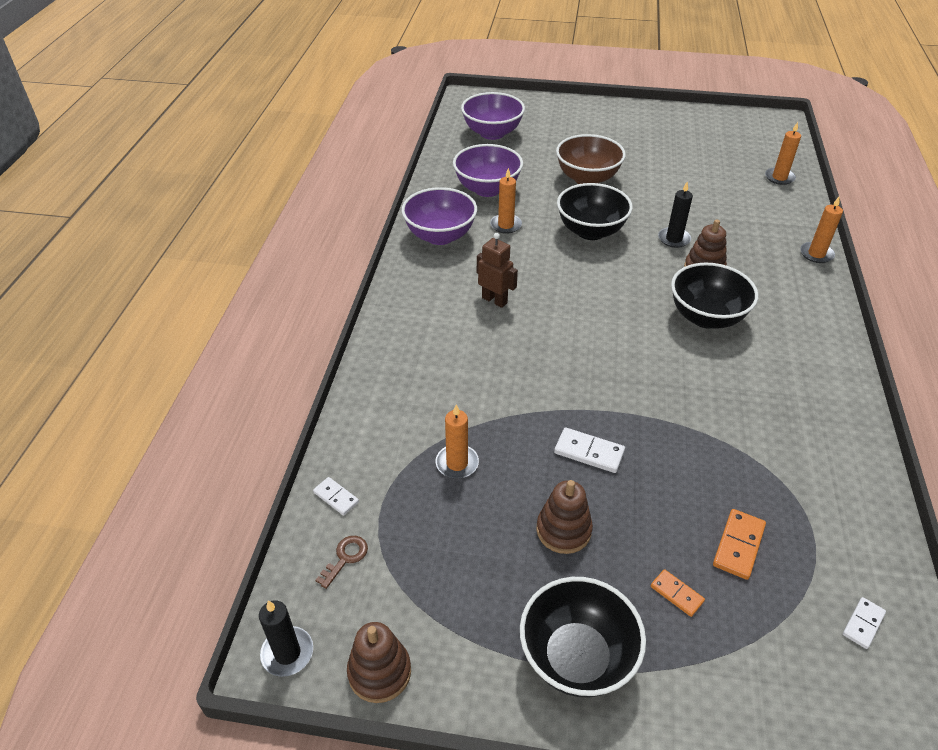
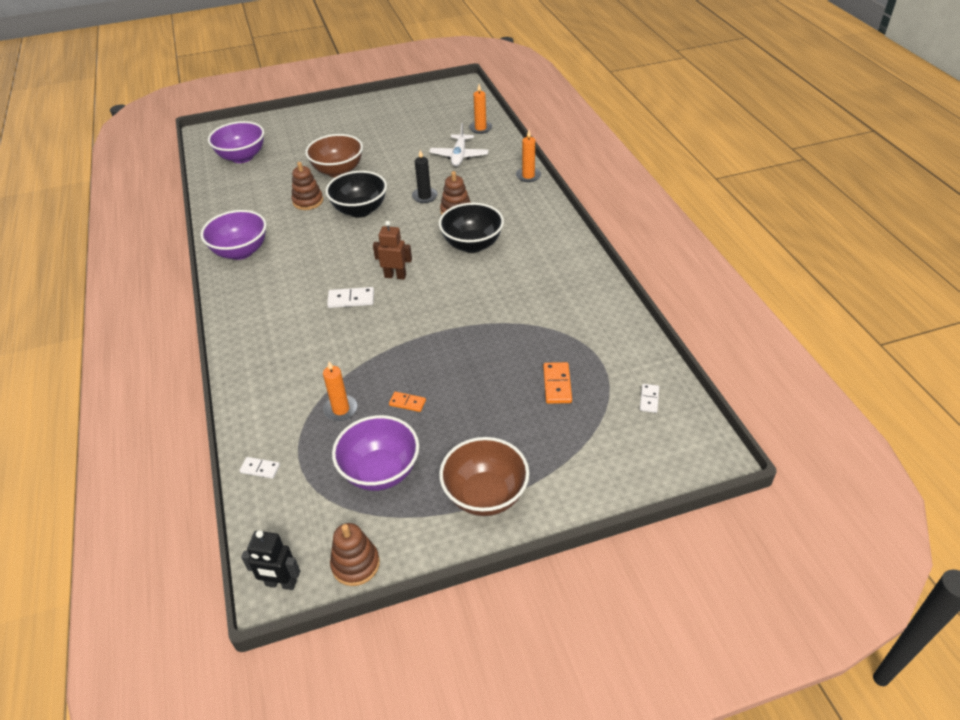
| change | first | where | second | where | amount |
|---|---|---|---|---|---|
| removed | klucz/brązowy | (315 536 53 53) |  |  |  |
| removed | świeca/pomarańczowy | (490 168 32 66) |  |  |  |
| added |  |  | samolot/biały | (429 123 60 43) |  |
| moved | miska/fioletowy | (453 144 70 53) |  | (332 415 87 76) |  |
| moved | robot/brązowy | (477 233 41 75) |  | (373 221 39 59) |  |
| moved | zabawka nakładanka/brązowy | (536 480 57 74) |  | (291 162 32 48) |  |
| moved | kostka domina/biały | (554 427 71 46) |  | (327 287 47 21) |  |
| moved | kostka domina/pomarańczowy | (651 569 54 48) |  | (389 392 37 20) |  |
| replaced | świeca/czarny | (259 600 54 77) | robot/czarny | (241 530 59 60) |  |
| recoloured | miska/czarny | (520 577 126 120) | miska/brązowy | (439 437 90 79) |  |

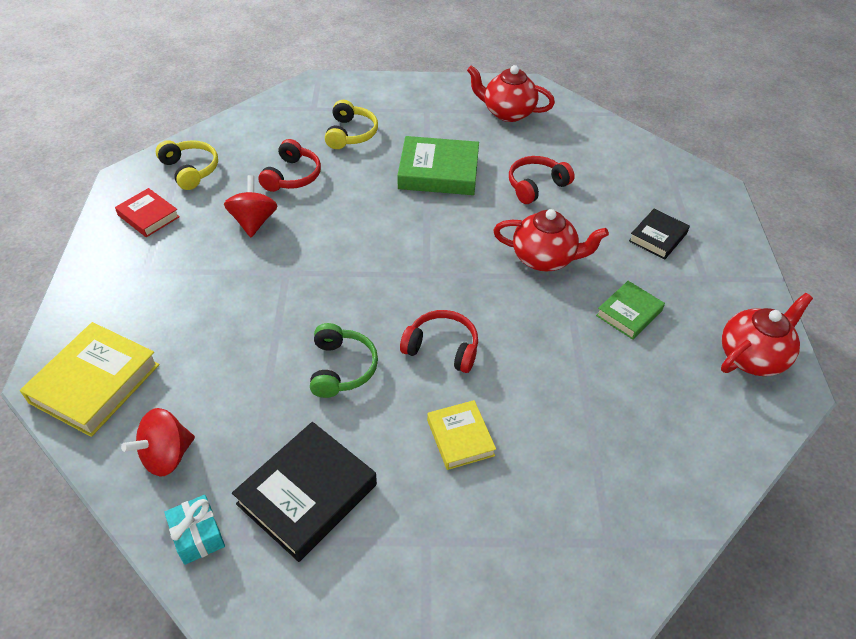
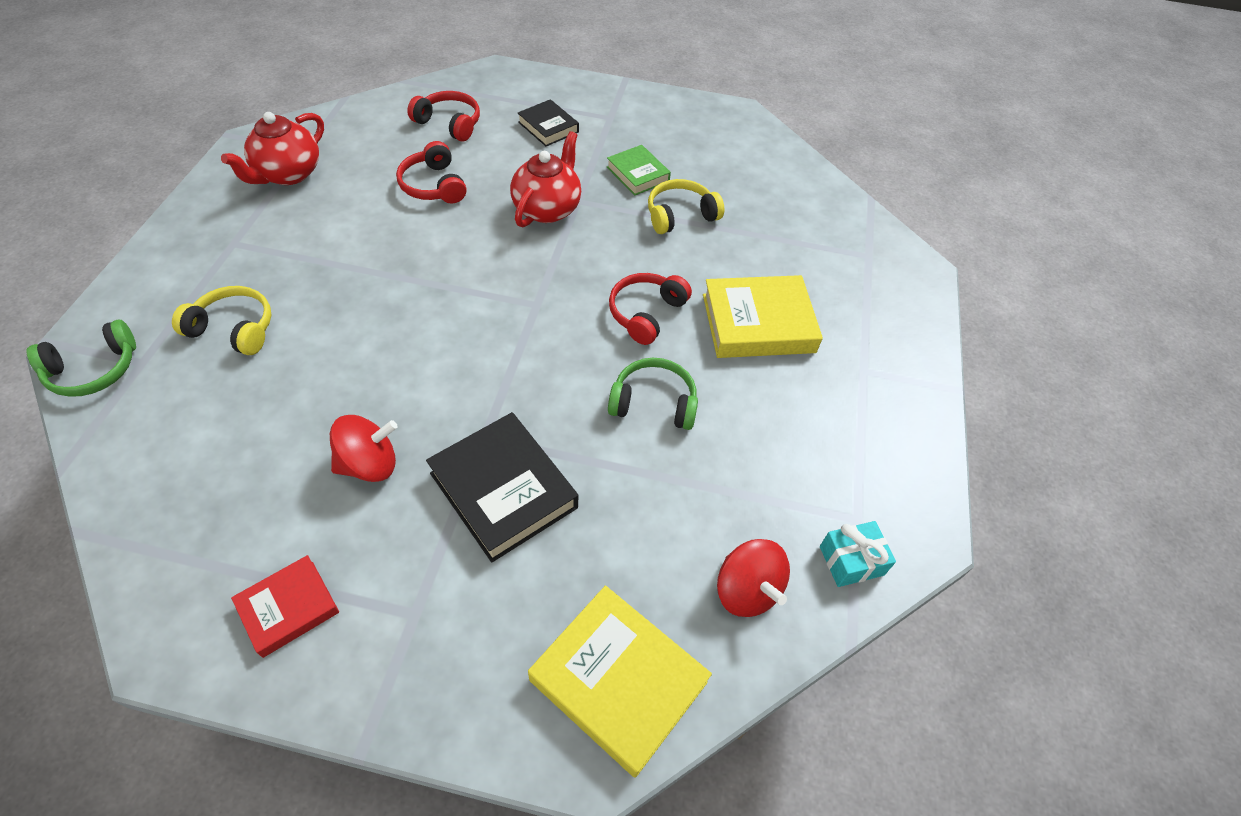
| change | first | where | second | where | amount |
|---|---|---|---|---|---|
| removed | książka/zielony | (397 136 82 59) |  |  |  |
| removed | imbryk/czerwony | (721 293 92 83) |  |  |  |
| added |  |  | słuchawki/zielony | (27 320 109 77) |  |
| moved | słuchawki/żółty | (156 140 62 50) |  | (648 179 76 55) |  |
| moved | książka/czarny | (232 422 145 140) |  | (426 412 152 150) |  |
| moved | słuchawki/czerwony | (258 139 63 53) |  | (407 91 73 51) |  |
| turned | bączek/czerwony | (224 175 53 62) |  | (330 415 68 67) | 150 degrees clockwise |
| resized | książka/żółty | (427 400 69 70) |  | (703 275 120 83) | x1.69 |

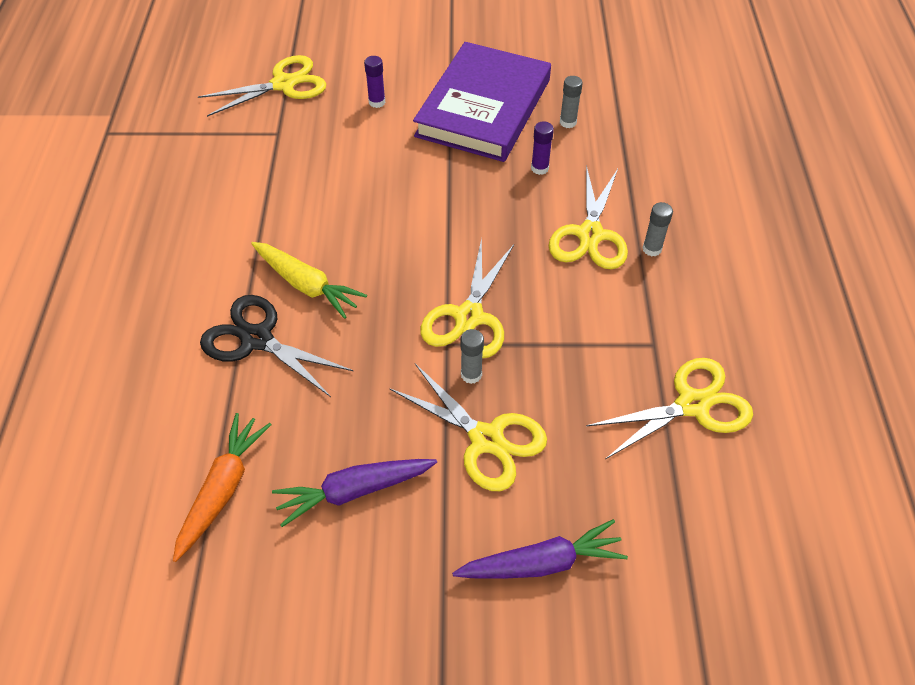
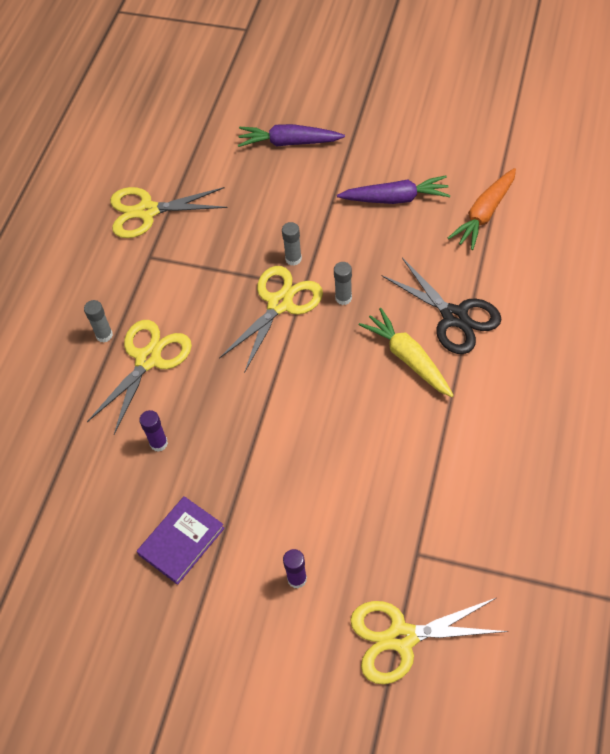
| change | first | where | second | where | amount |
|---|---|---|---|---|---|
| removed | nożyczki/żółty | (389 364 158 127) |  |  |  |
| moved | klej w sztyfcie/szary | (560 76 23 52) |  | (334 262 18 43) |  |
| resized | książka/fioletowy | (413 42 138 120) |  | (137 496 88 89) | x0.48 |

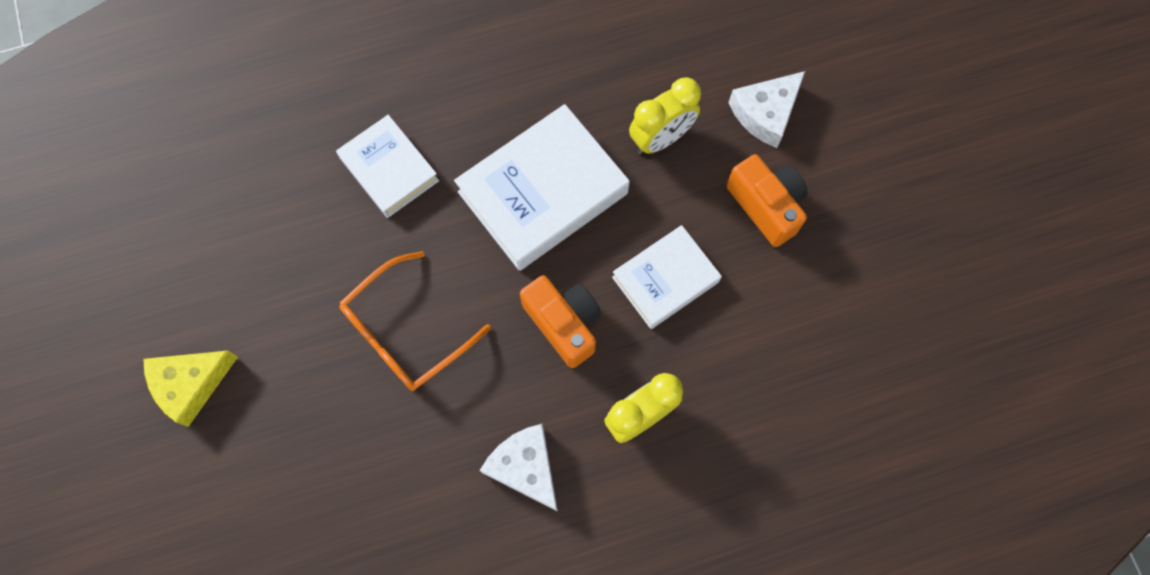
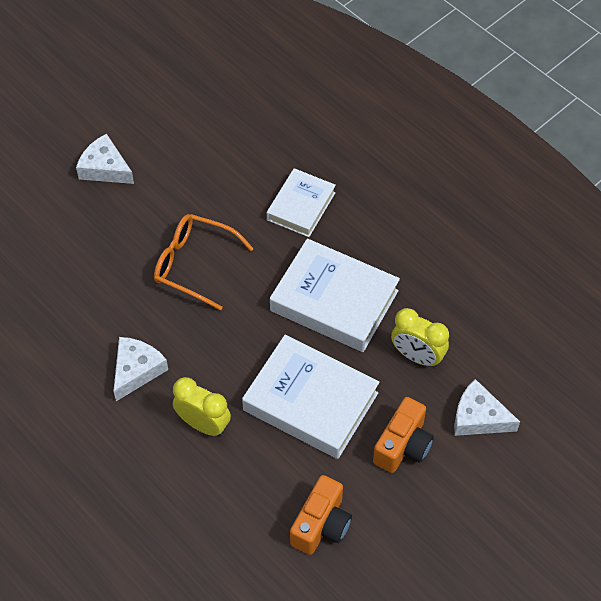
| change | first | where | second | where | amount |
|---|---|---|---|---|---|
| moved | aparat fotograficzny/pomarańczowy | (520 275 81 93) |  | (290 475 62 80) |  |
| recoloured | ser/żółty | (143 351 95 76) | ser/biały | (76 134 58 50) |  |
| resized | książka/biały | (612 225 110 104) |  | (242 335 138 124) | x1.64 |

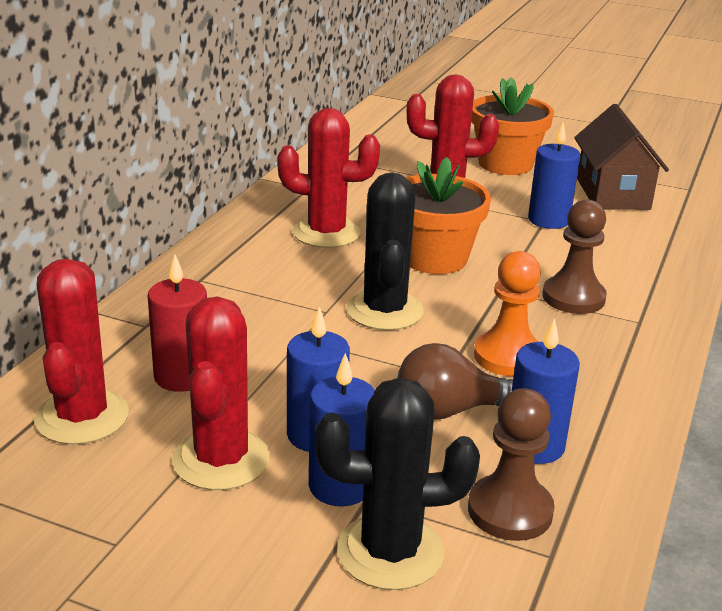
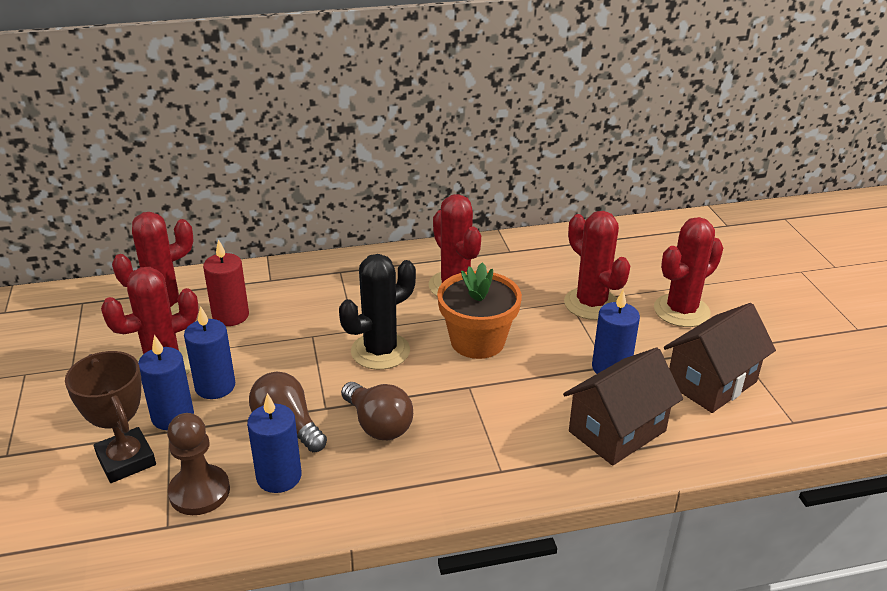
| change | first | where | second | where | amount |
|---|---|---|---|---|---|
| removed | pionek/brązowy | (542 199 65 115) |  |  |  |
| added |  |  | domek/brązowy | (563 348 120 118) |  |
| replaced | kaktus/czarny | (315 378 165 212) | puchar/brązowy | (65 351 91 132) |  |
| replaced | doniczka/pomarańczowy | (471 77 83 98) | kaktus/czerwony | (654 217 69 110) |  |
| replaced | pionek/pomarańczowy | (474 251 67 125) | żarówka/brązowy | (341 382 72 58) |  |

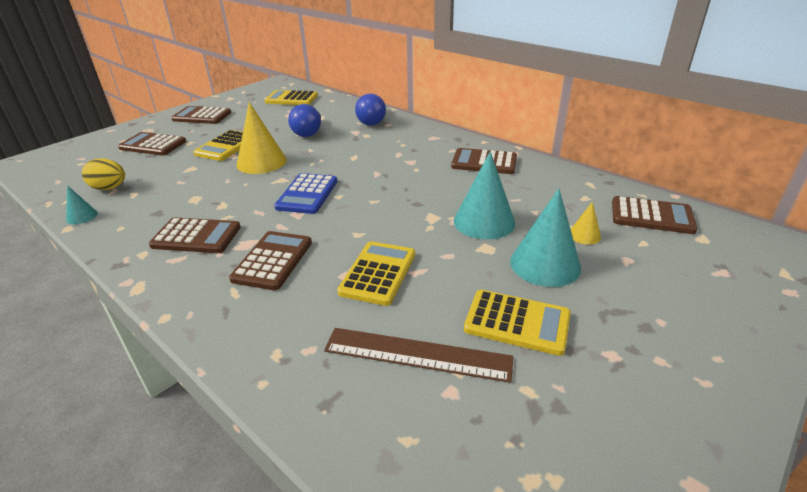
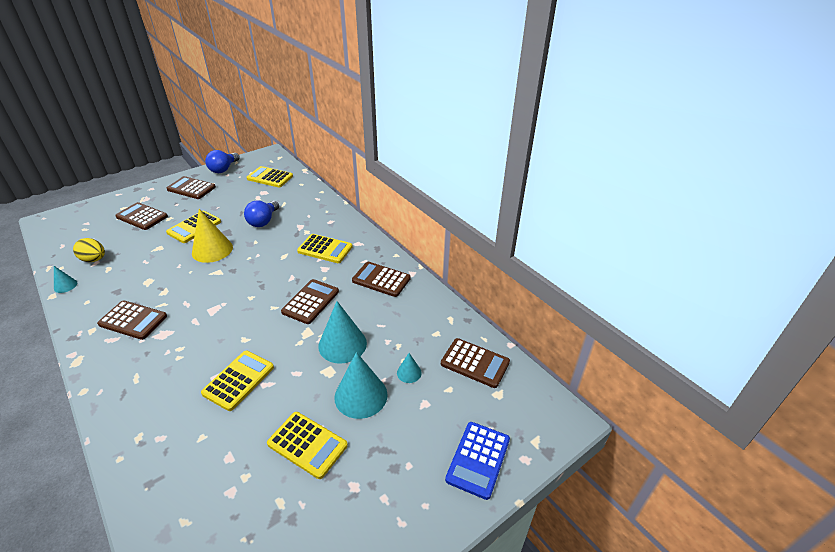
| change | first | where | second | where | amount |
|---|---|---|---|---|---|
| removed | linijka/brązowy | (324 328 189 55) |  |  |  |
| added |  |  | kalkulator/żółty | (297 234 56 29) |  |
| moved | kalkulator/brązowy | (229 231 83 59) |  | (281 279 58 45) |  |
| moved | kalkulator/niebieski | (274 173 64 41) |  | (445 422 65 78) |  |
| moved | żarówka/niebieski | (355 94 31 32) |  | (205 150 35 23) |  |
| recoloured | stożek/żółty | (571 202 30 43) | stożek/turkusowy | (397 353 25 30) |  |

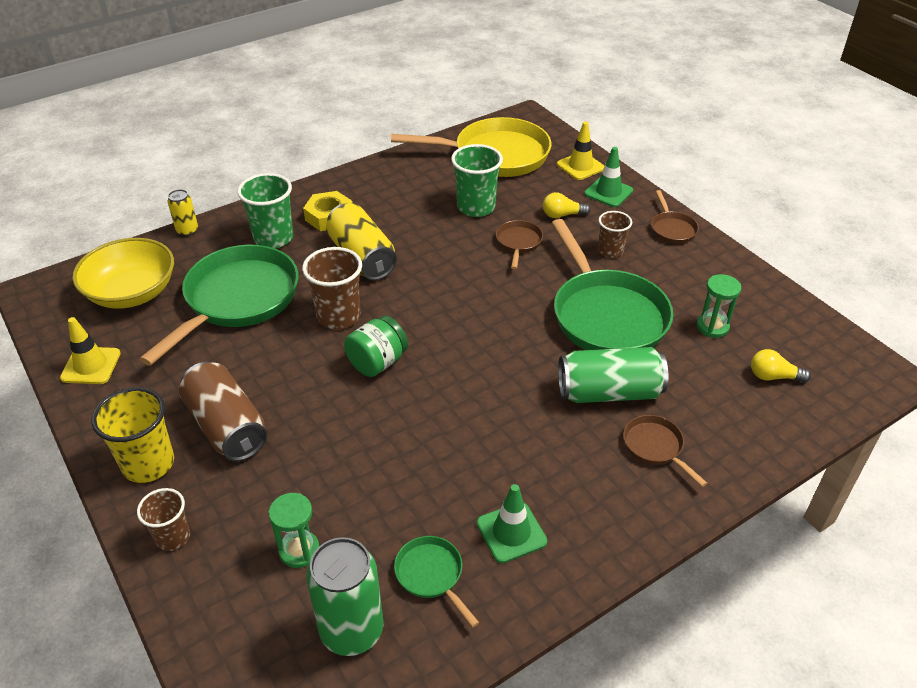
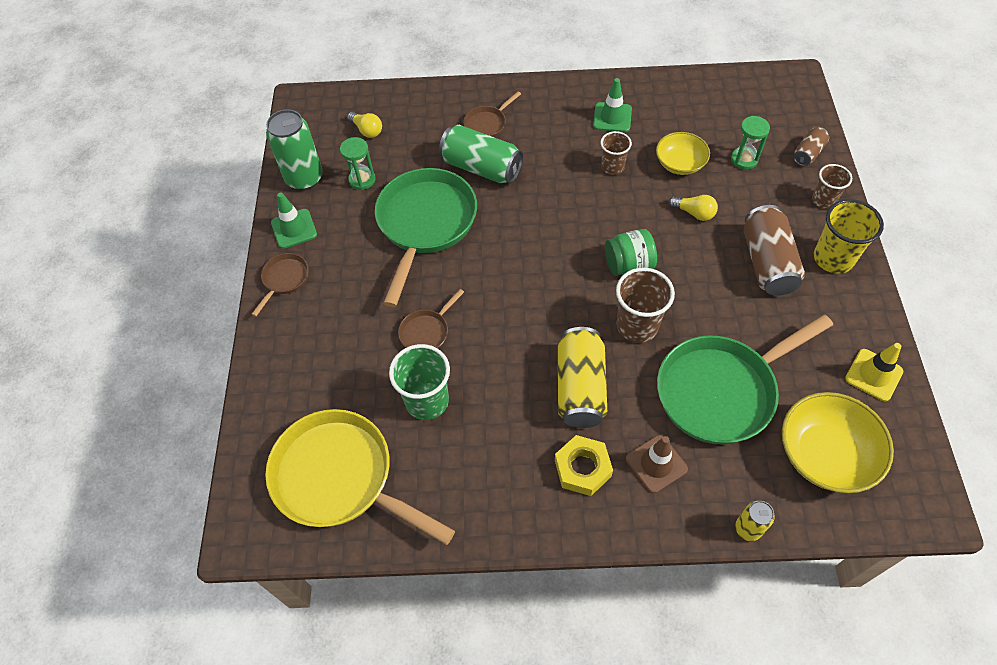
| change | first | where | second | where | amount |
|---|---|---|---|---|---|
| removed | patelnia/zielony | (394 536 85 91) |  |  |  |
| removed | pachołek/żółty | (557 122 47 58) |  |  |  |
| added |  |  | miska/żółty | (656 132 54 43) |  |
| added |  |  | puszka/brązowy | (793 127 36 39) |  |
| moved | puszka/zielony | (306 537 77 119) |  | (266 109 57 81) |  |
| moved | żarówka/żółty | (543 192 48 26) |  | (668 195 50 26) |  |
| moved | pachołek/zielony | (584 147 49 60) |  | (271 192 46 57) |  |
| moved | szklanka/brązowy | (598 211 34 47) |  | (601 131 31 44) |  |
| replaced | szklanka/zielony | (237 173 56 75) | pachołek/brązowy | (626 435 62 58) |  |
| turned | patelnia/brązowy | (623 415 84 72) |  | (464 91 57 46) | 45 degrees clockwise |

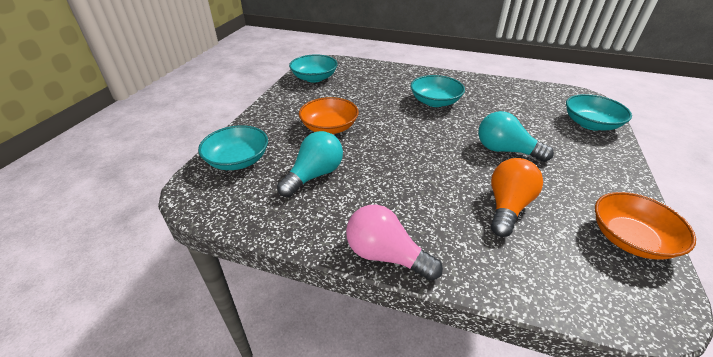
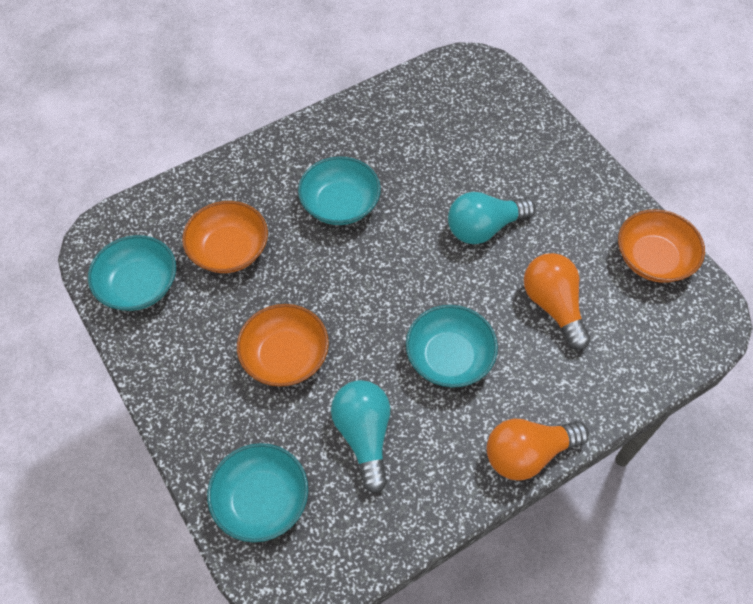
| change | first | where | second | where | amount |
|---|---|---|---|---|---|
| added |  |  | miska/pomarańczowy | (182 201 86 72) |  |
| moved | miska/turkusowy | (566 94 66 37) |  | (406 305 92 83) |  |
| recoloured | żarówka/różowy | (346 205 97 76) | żarówka/pomarańczowy | (487 419 102 62) |  |

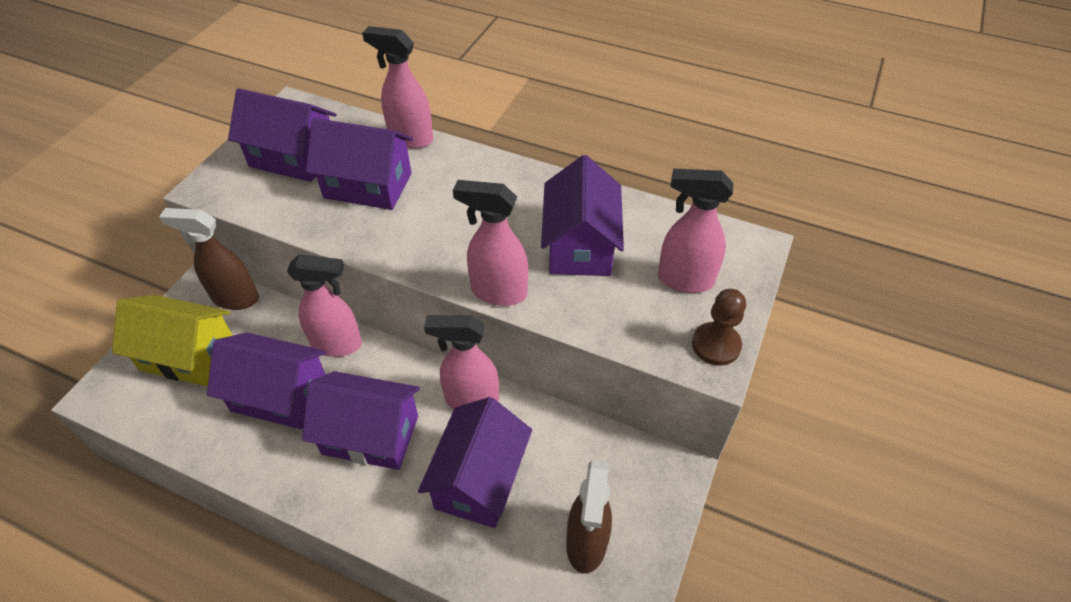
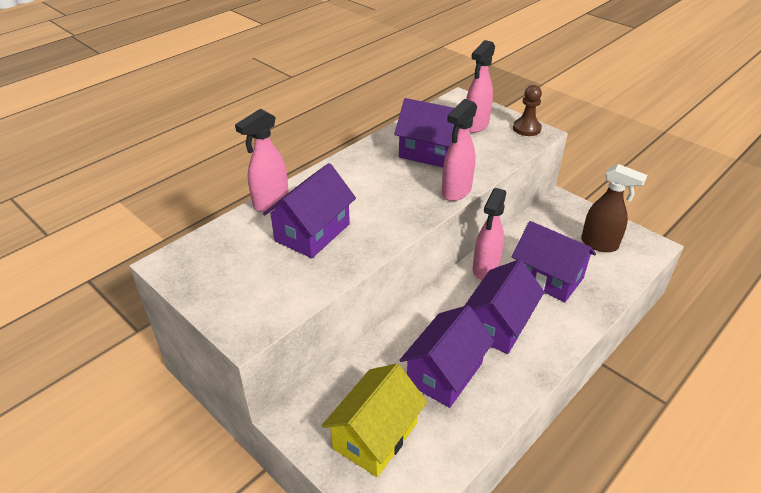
| change | first | where | second | where | amount |
|---|---|---|---|---|---|
| removed | spryskiwacz/brązowy | (159 208 100 102) |  |  |  |
| removed | domek/fioletowy | (228 88 109 94) |  |  |  |
| removed | spryskiwacz/różowy | (287 254 75 103) |  |  |  |

